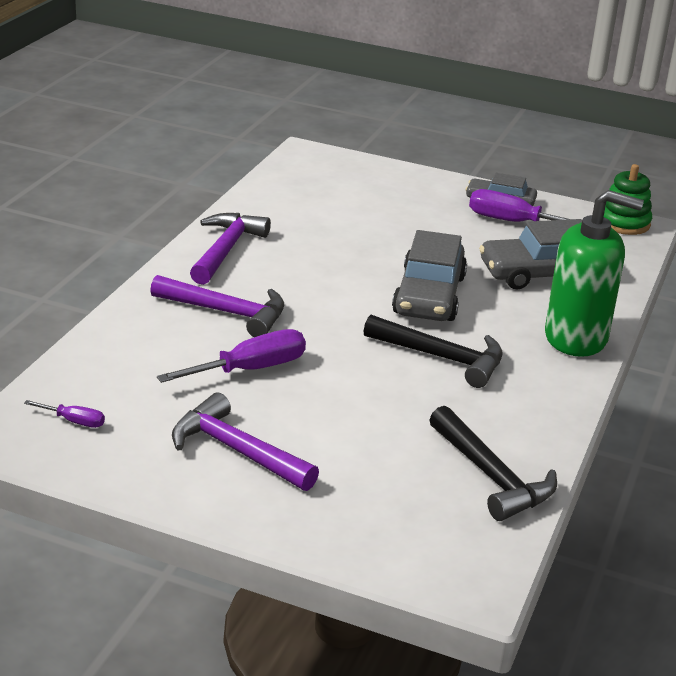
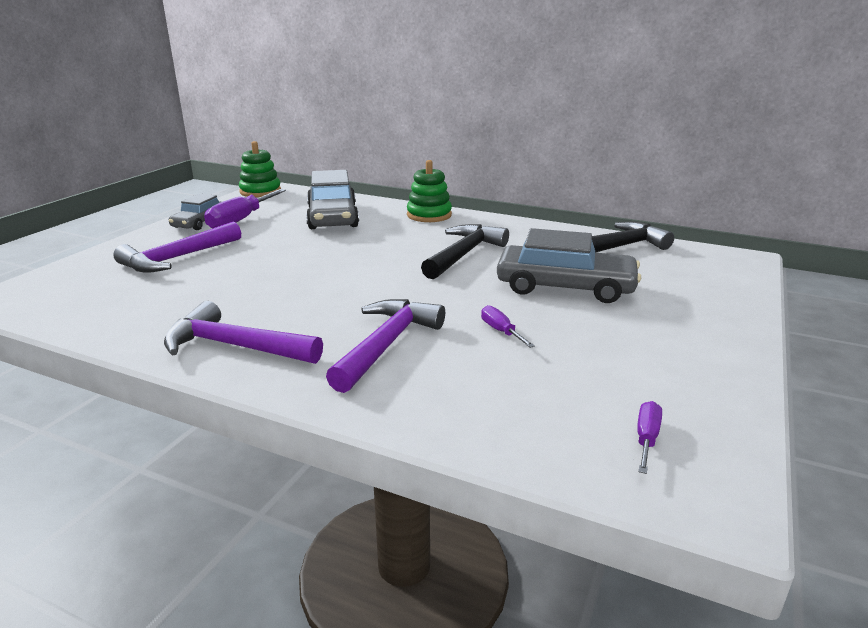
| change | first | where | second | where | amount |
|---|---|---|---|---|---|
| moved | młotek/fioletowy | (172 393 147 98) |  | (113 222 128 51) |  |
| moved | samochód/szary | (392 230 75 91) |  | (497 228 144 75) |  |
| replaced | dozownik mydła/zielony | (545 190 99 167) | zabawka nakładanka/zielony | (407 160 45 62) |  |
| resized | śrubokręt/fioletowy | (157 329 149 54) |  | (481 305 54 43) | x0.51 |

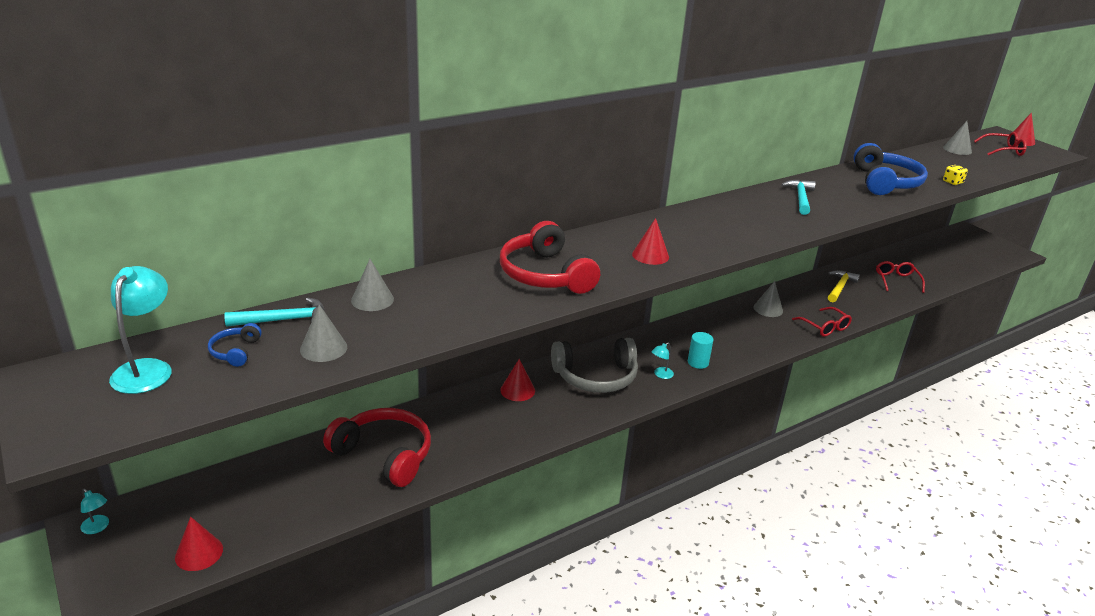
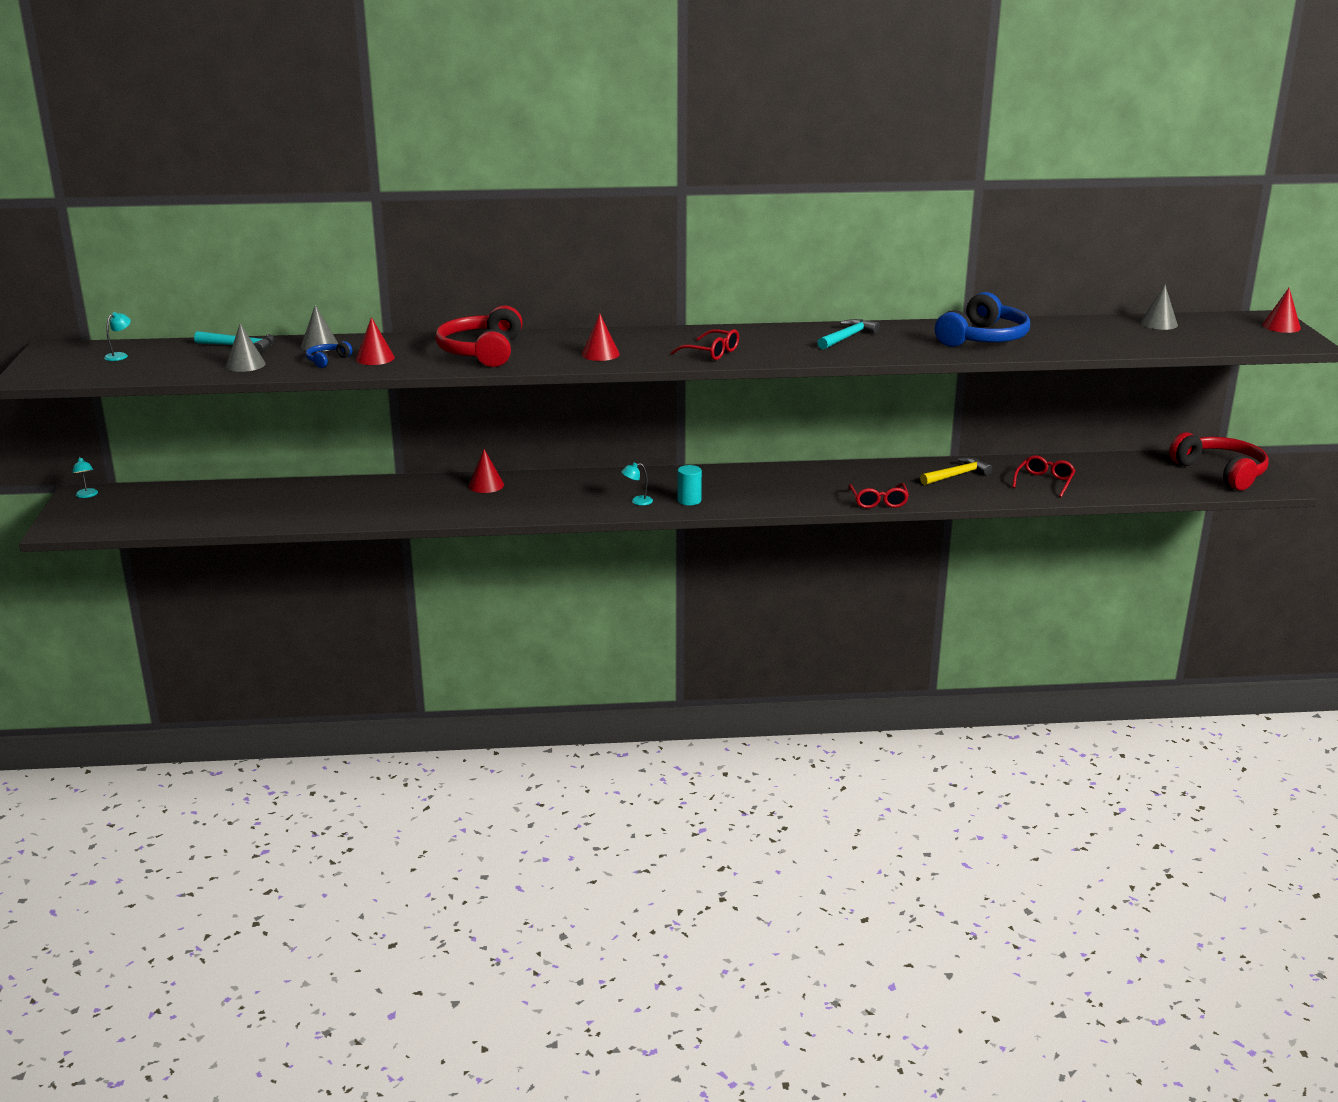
| change | first | where | second | where | amount |
|---|---|---|---|---|---|
| removed | słuchawki/szary | (551 338 87 55) |  |  |  |
| removed | stożek/szary | (754 281 29 36) |  |  |  |
| removed | kostka do gry/żółty | (943 165 25 20) |  |  |  |
| moved | stożek/czerwony | (175 517 48 54) |  | (356 317 39 48) |  |
| moved | słuchawki/niebieski | (208 323 54 44) |  | (306 341 47 27) |  |
| moved | słuchawki/czerwony | (323 408 108 79) |  | (1169 432 100 59) |  |
| moved | okulary/czerwony | (974 132 53 24) |  | (671 329 68 31) |  |
| resized | lampka/turkusowy | (109 266 63 128) |  | (104 312 27 49) | x0.51 |

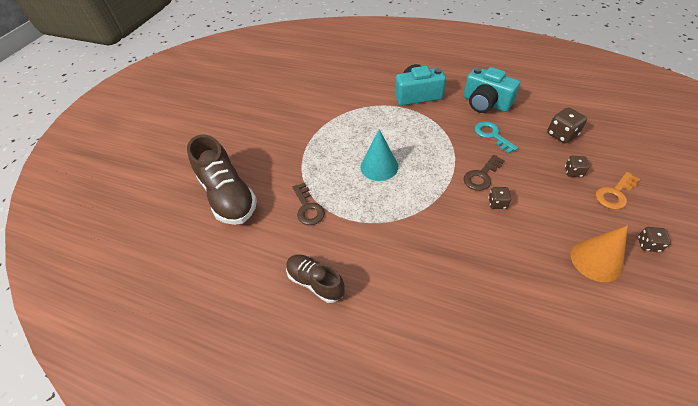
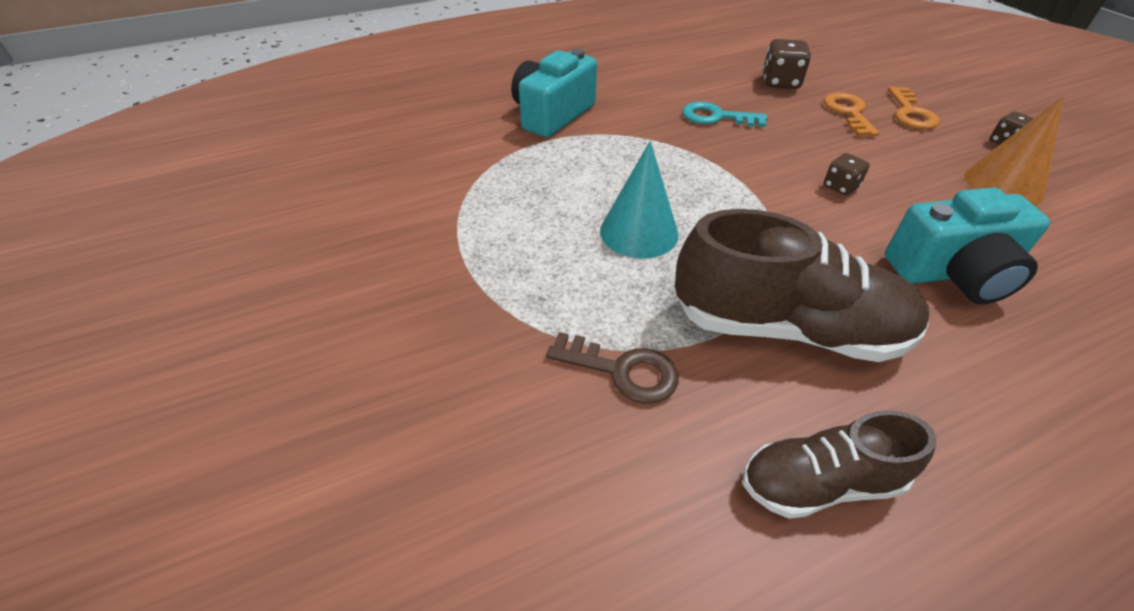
| change | first | where | second | where | amount |
|---|---|---|---|---|---|
| removed | klucz/brązowy | (464 155 41 36) |  |  |  |
| moved | but/brązowy | (187 135 70 90) |  | (675 209 254 153) |  |
| moved | aparat fotograficzny/turkusowy | (464 67 56 46) |  | (885 187 165 117) |  |
| replaced | kostka do gry/brązowy | (565 156 24 21) | klucz/pomarańczowy | (824 92 55 44) |  |

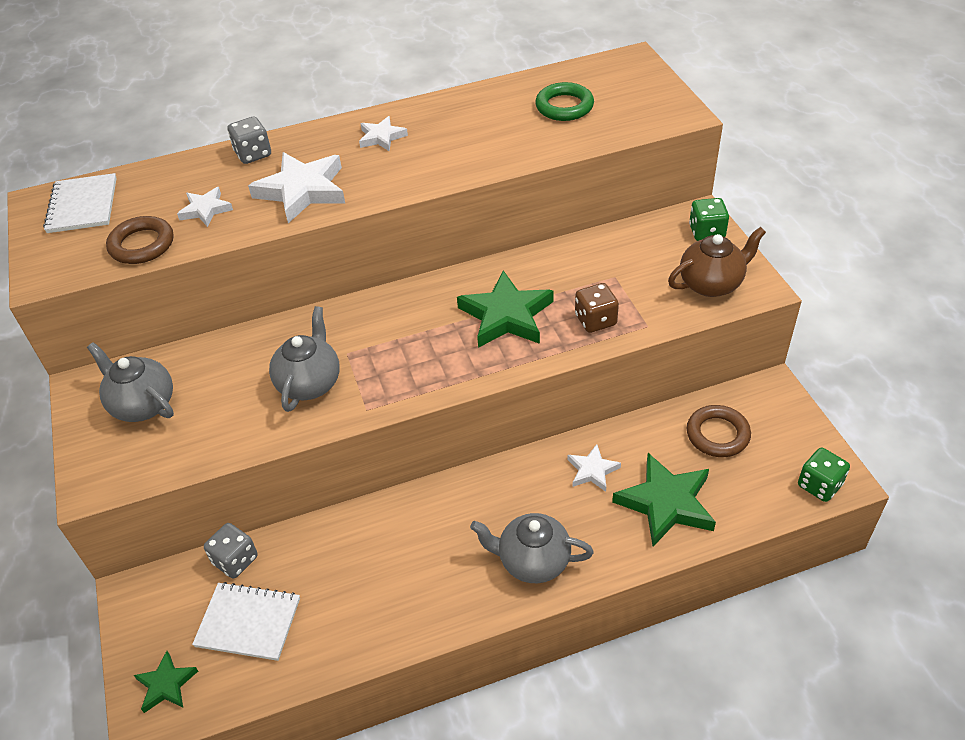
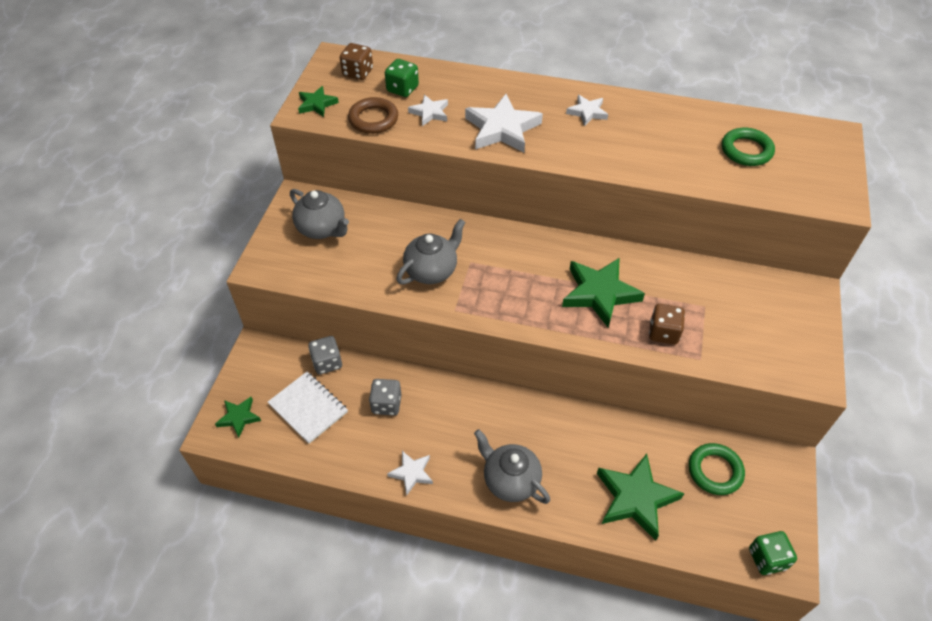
| change | first | where | second | where | amount |
|---|---|---|---|---|---|
| removed | imbryk/brązowy | (668 227 98 70) |  |  |  |
| added |  |  | gwiazda/zielony | (298 86 41 31) |  |
| moved | kostka do gry/szary | (228 117 43 47) |  | (369 379 33 37) |  |
| moved | gwiazda/biały | (568 444 53 48) |  | (387 451 46 45) |  |
| moved | kostka do gry/zielony | (689 198 40 43) |  | (385 59 34 38) |  |
| replaced | zeszyt/biały | (43 173 74 60) | kostka do gry/brązowy | (340 43 33 37) |  |
| recoloured | pierścień/brązowy | (687 405 64 52) | pierścień/zielony | (689 443 56 52) |  |
| turned | imbryk/szary | (87 342 87 80) |  | (290 189 59 50) | 150 degrees clockwise |

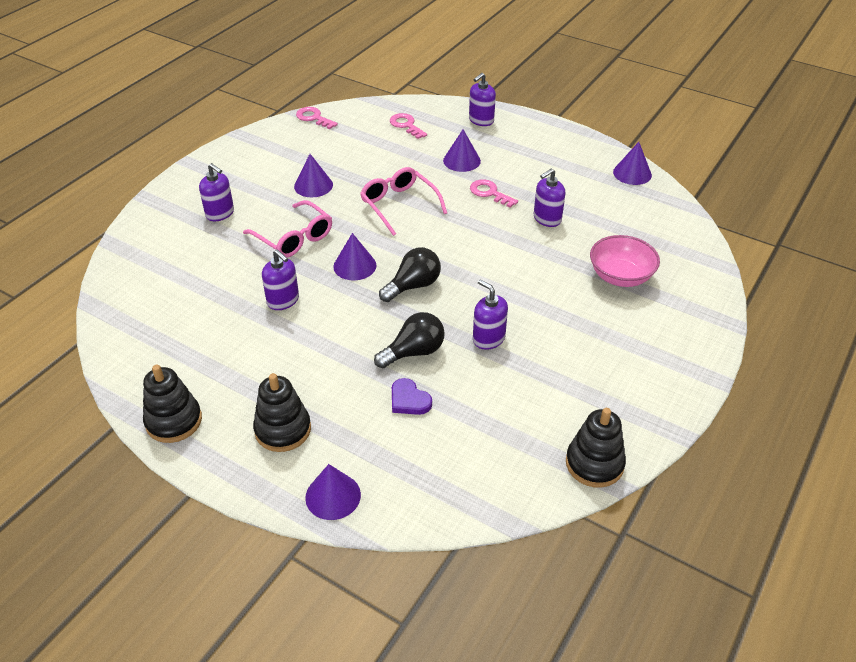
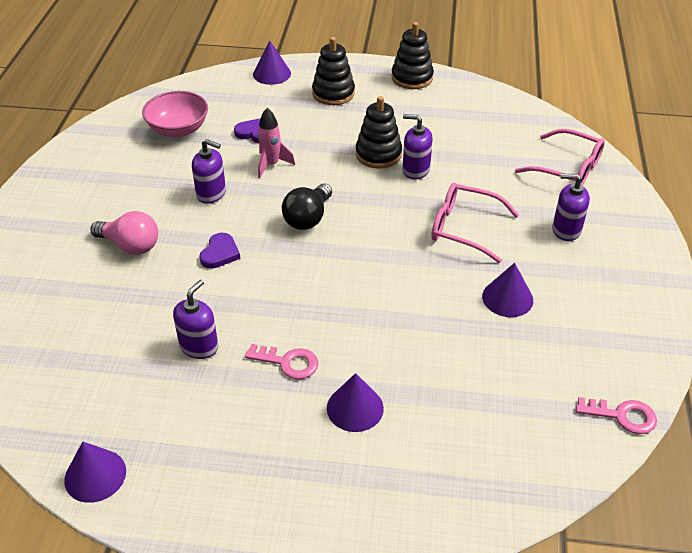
| change | first | where | second | where | amount |
|---|---|---|---|---|---|
| removed | stożek/fioletowy | (333 233 44 47) |  |  |  |
| removed | klucz/różowy | (390 113 37 26) |  |  |  |
| removed | dozownik mydła/fioletowy | (469 73 27 53) |  |  |  |
| added |  |  | żarówka/różowy | (90 211 68 44) |  |
| added |  |  | serce/fioletowy | (199 232 41 37) |  |
| moved | okulary/różowy | (360 167 87 69) |  | (515 129 90 57) |  |
| moved | zabawka nakładanka/czarny | (566 408 60 80) |  | (355 96 47 73) |  |
| moved | miska/różowy | (590 235 70 52) |  | (142 91 66 46) |  |
| replaced | żarówka/czarny | (374 312 71 56) | rakieta/różowy | (257 108 38 71) |  |

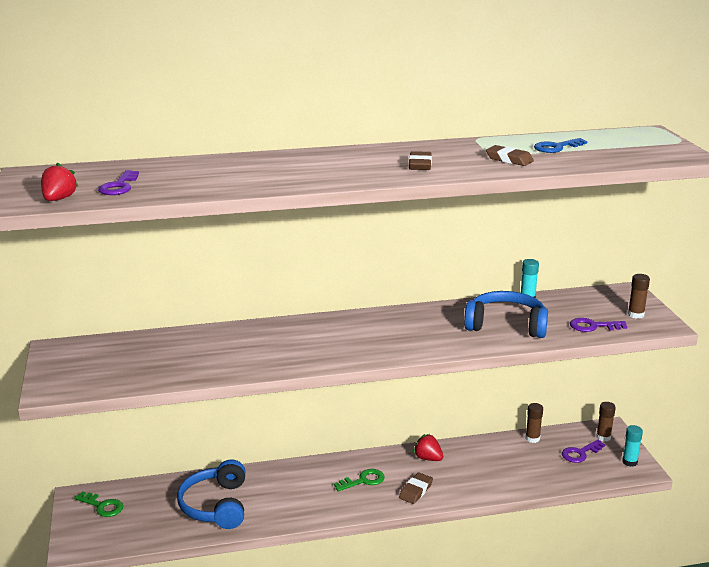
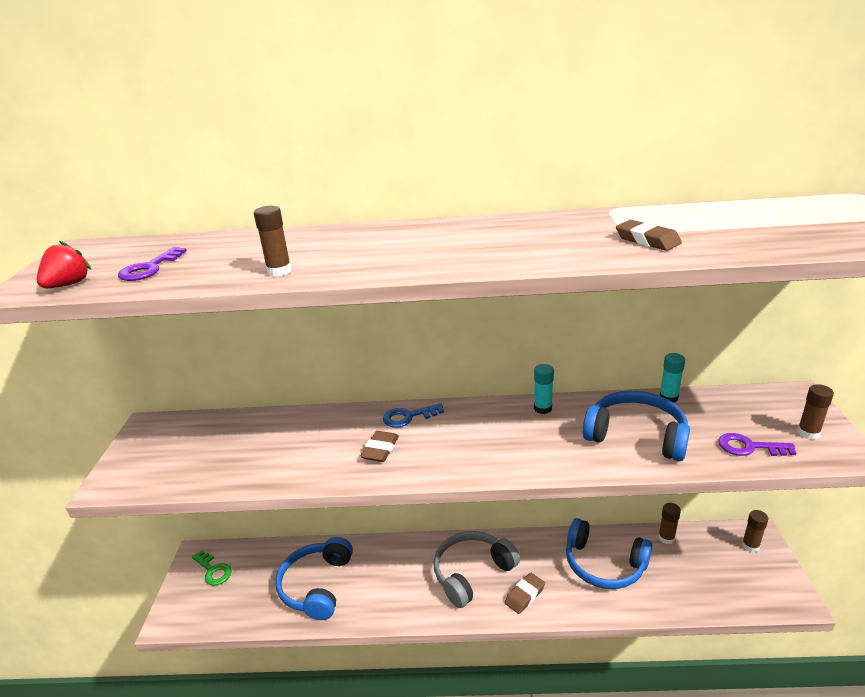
| change | first | where | second | where | amount |
|---|---|---|---|---|---|
| removed | truskawka/czerwony | (413 434 30 27) |  |  |  |
| removed | klucz/fioletowy | (562 440 43 23) |  |  |  |
| added |  |  | klej w sztyfcie/brązowy | (254 206 38 70) |  |
| added |  |  | słuchawki/niebieski | (566 518 86 71) |  |
| moved | gumka do mazania/brązowy | (409 151 23 19) |  | (360 431 39 31) |  |
| moved | klucz/niebieski | (534 138 53 15) |  | (383 403 61 25) |  |
| moved | klej w sztyfcie/turkusowy | (622 425 21 42) |  | (534 364 20 50) |  |
| replaced | klucz/zielony | (334 469 51 22) | słuchawki/szary | (434 531 86 77) |  |

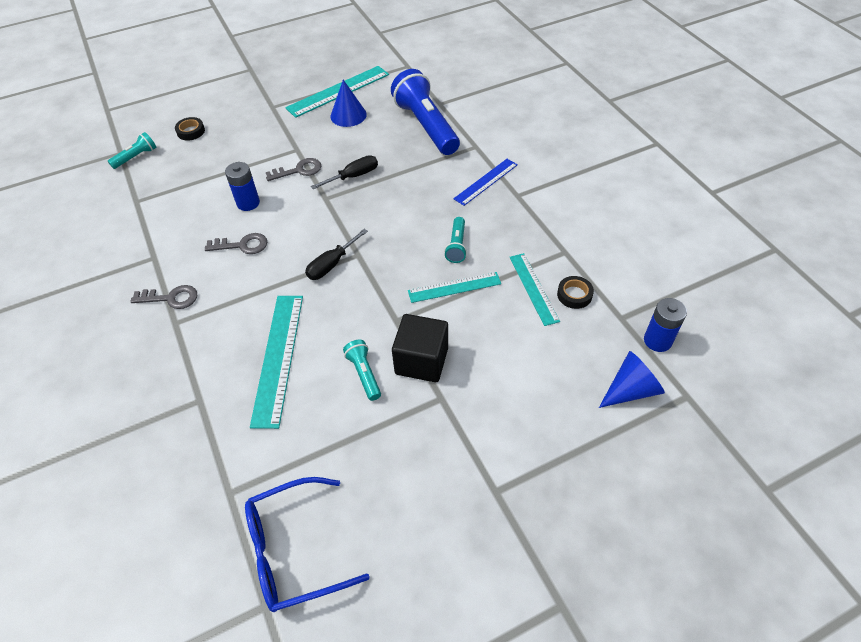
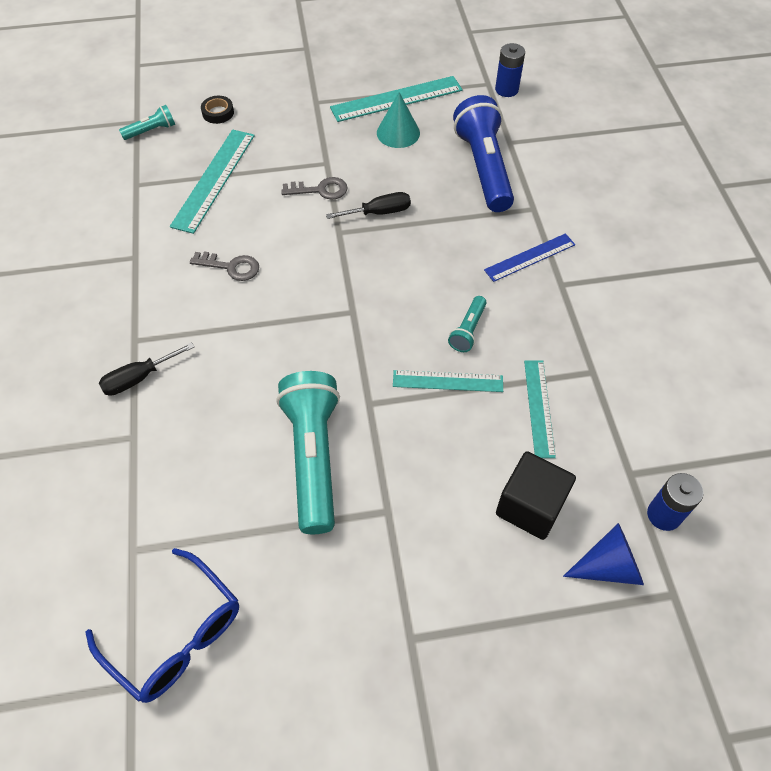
| change | first | where | second | where | amount |
|---|---|---|---|---|---|
| removed | klucz/szary | (130 285 67 24) |  |  |  |
| removed | taśma klejąca/czarny | (557 276 37 33) |  |  |  |
| moved | bateria/niebieski | (225 162 35 49) |  | (495 43 30 54) |  |
| moved | linijka/turkusowy | (250 296 53 133) |  | (170 129 85 105) |  |
| moved | śrubokręt/czarny | (305 229 63 51) |  | (99 342 95 54) |  |
| moved | sześcian/czarny | (392 314 56 68) |  | (496 451 80 89) |  |
| recoloured | stożek/niebieski | (330 80 37 47) | stożek/turkusowy | (377 92 43 56) |  |
| turned | okulary/niebieski | (245 477 125 135) |  | (85 548 154 155) | 135 degrees counterclockwise |
| resized | latarka/turkusowy | (343 340 38 61) |  | (276 371 64 163) | x2.17 |

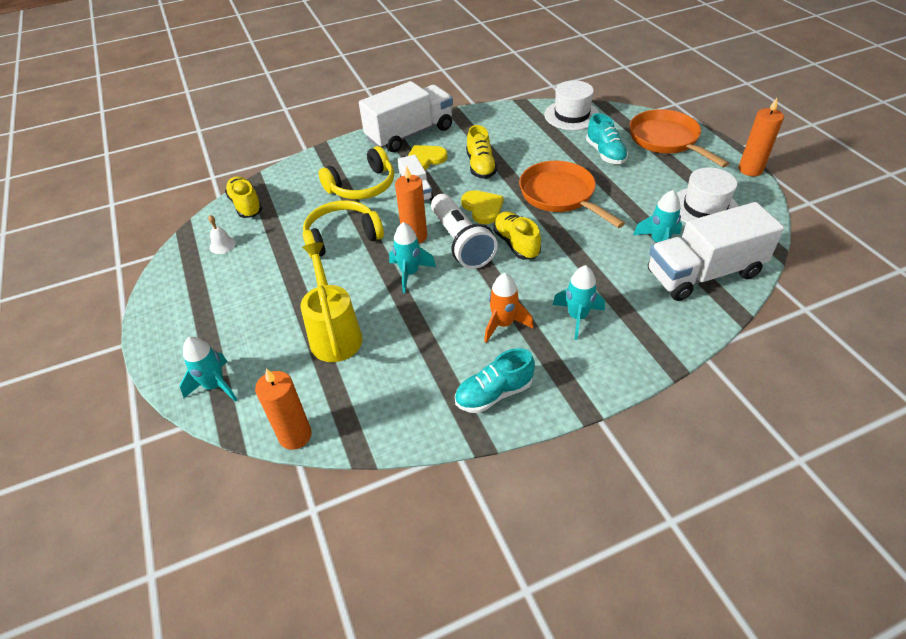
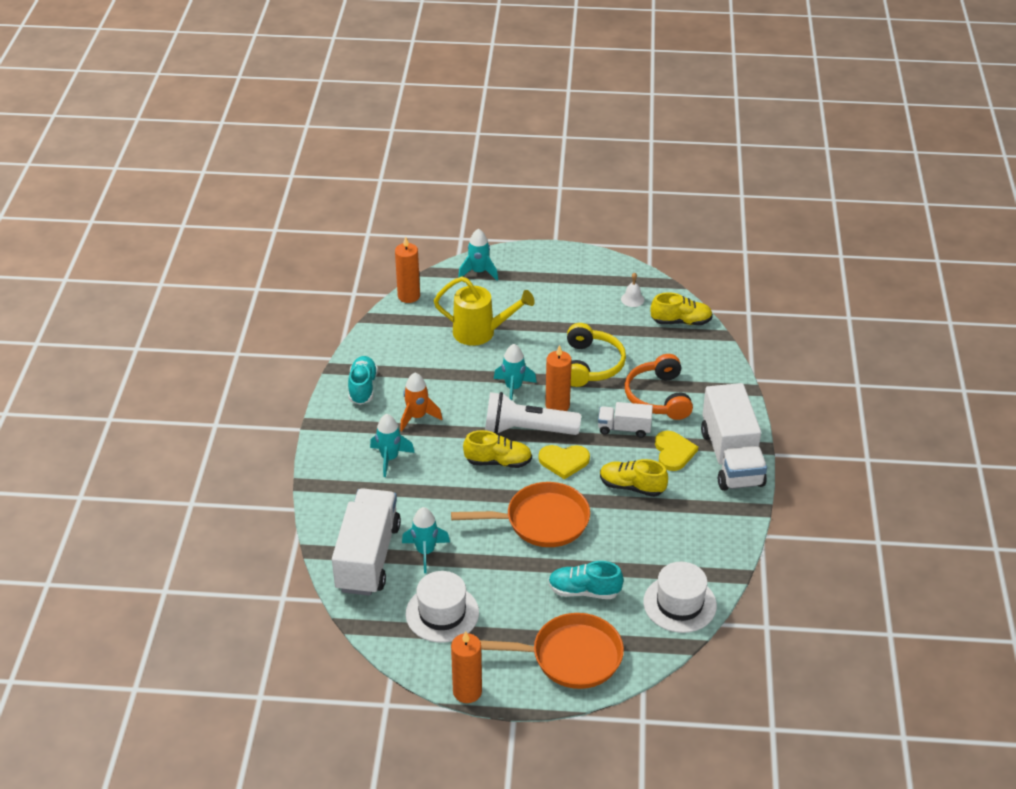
| change | first | where | second | where | amount |
|---|---|---|---|---|---|
| recoloured | słuchawki/żółty | (318 146 76 53) | słuchawki/pomarańczowy | (625 354 68 66) |  |

